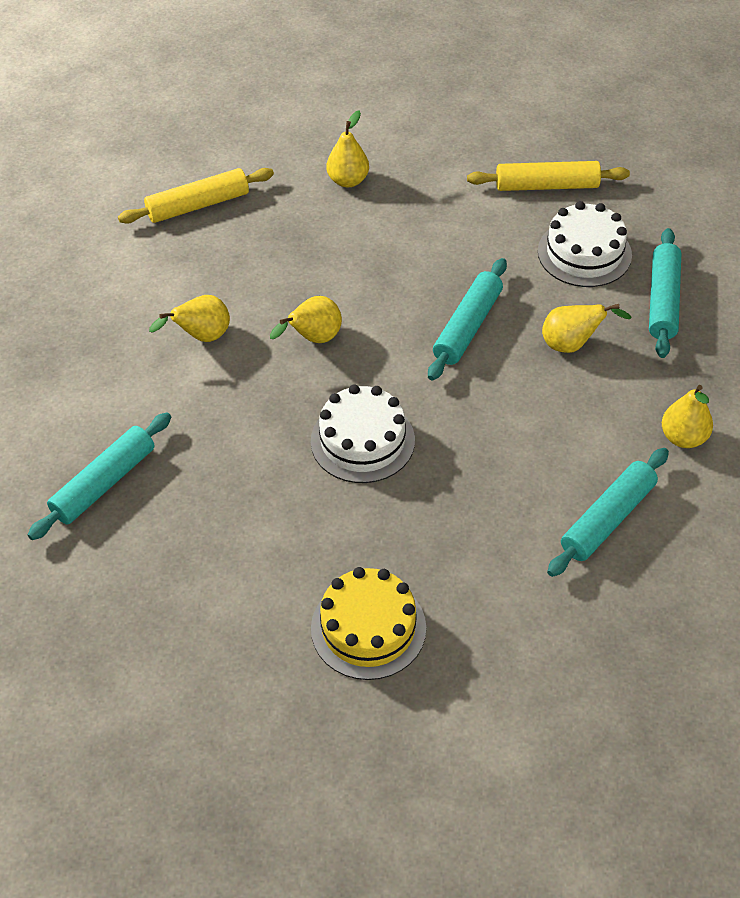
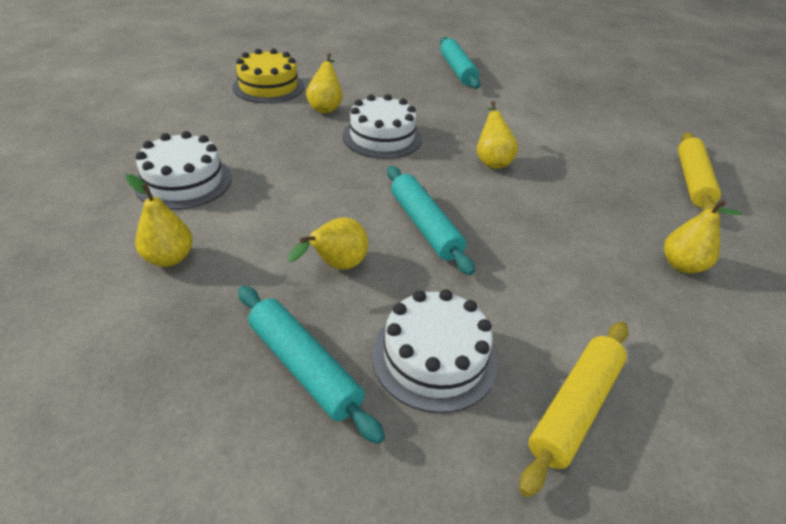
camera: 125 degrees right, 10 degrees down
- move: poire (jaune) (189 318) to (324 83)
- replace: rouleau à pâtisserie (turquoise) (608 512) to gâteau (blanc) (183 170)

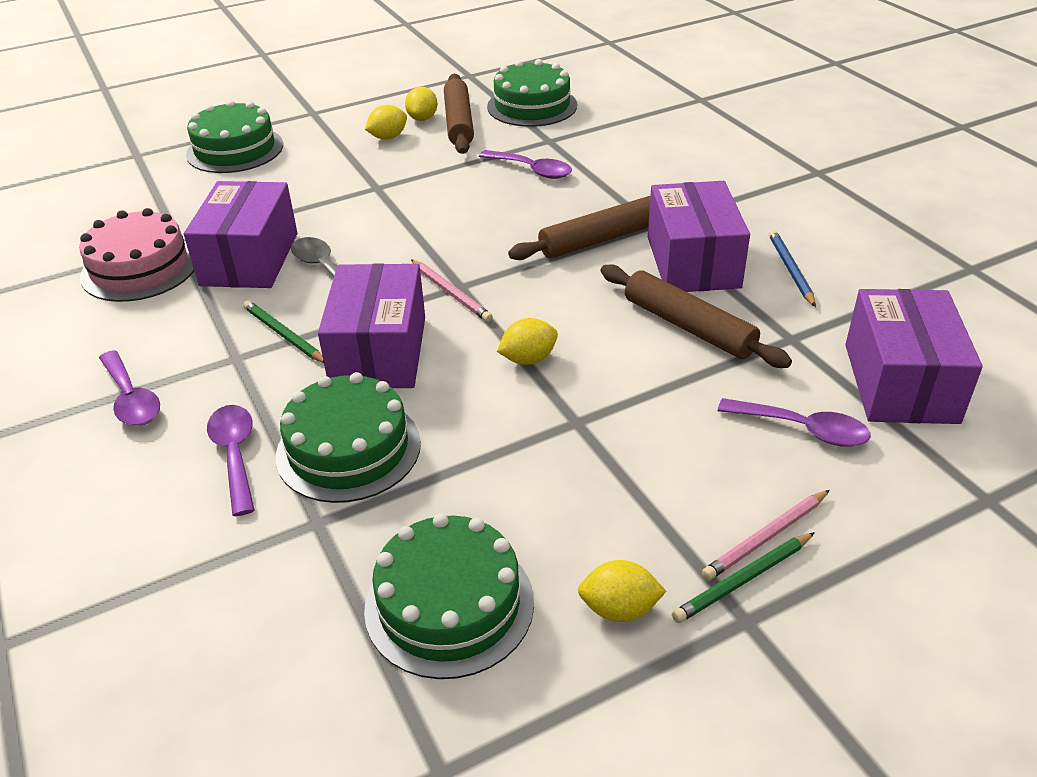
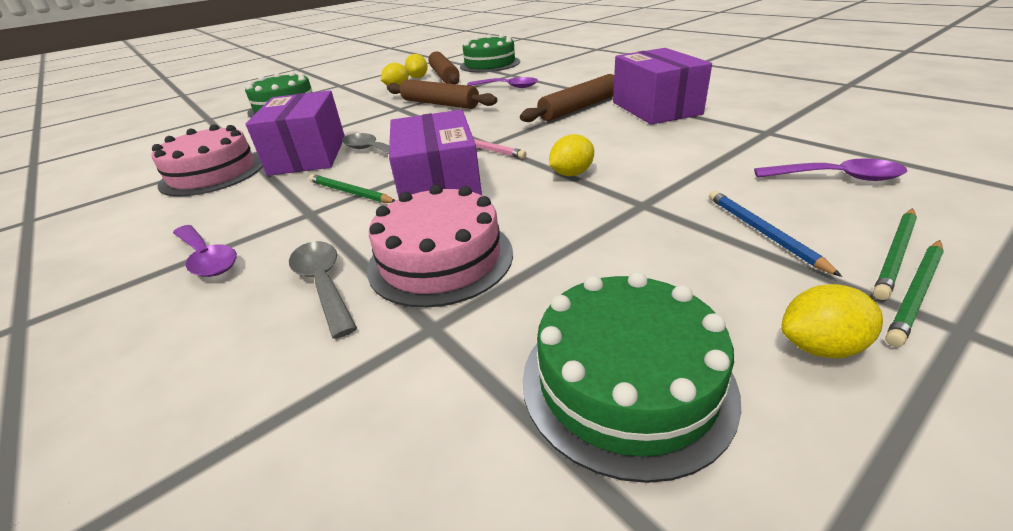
camera: 10 degrees left, 5 degrees down
- delete: boîte (violet) (914 356)
- move: rouleau à pâtisserie (marron) (696 316) to (442 94)
- move: crayon (bleu) (792 268) to (775 234)
- recolor: cuillère (violet) (231 460) to cuillère (gris) (323 290)
- recolor: gâteau (vert) (348 437) to gâteau (rose) (440 246)
- recolor: crayon (rose) (766 535) to crayon (vert) (895 254)

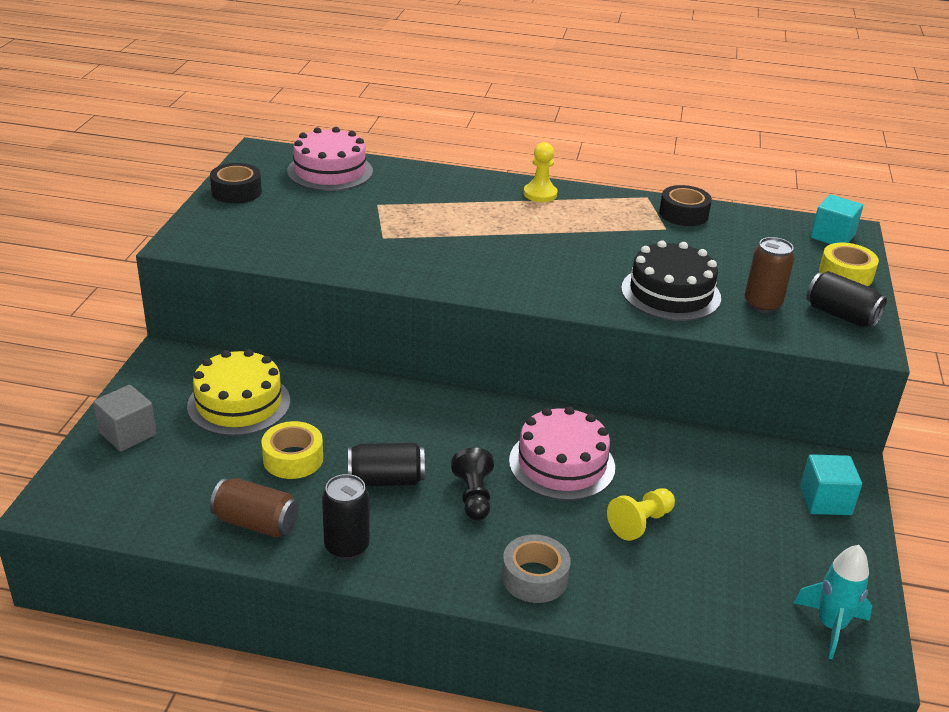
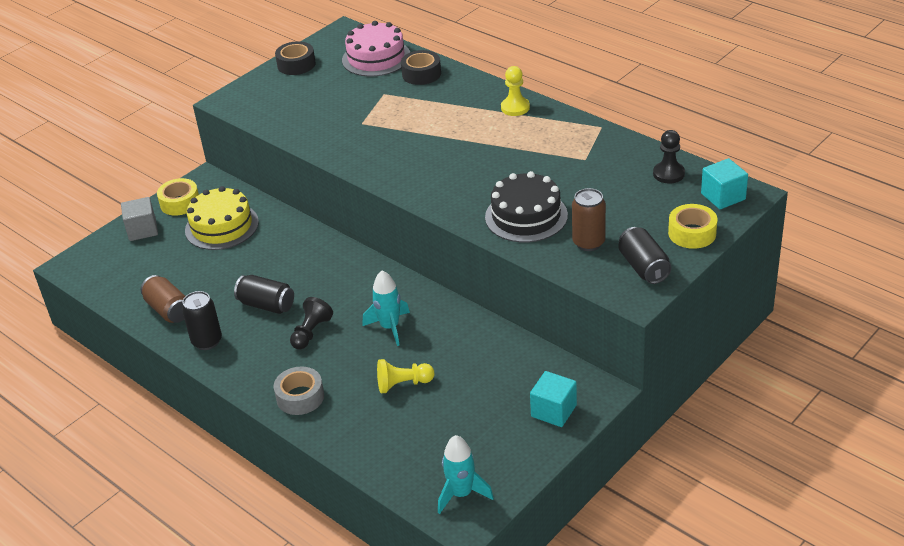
camera: 35 degrees right, 5 degrees up
- insert: pion (noir) (669 156)
- move: ruban adhésif (jaune) (292 450) to (178 196)
- move: ruban adhésif (noir) (685 205) to (421 67)
- replace: gâteau (rose) (562 453) to fusée (turquoise) (386 308)

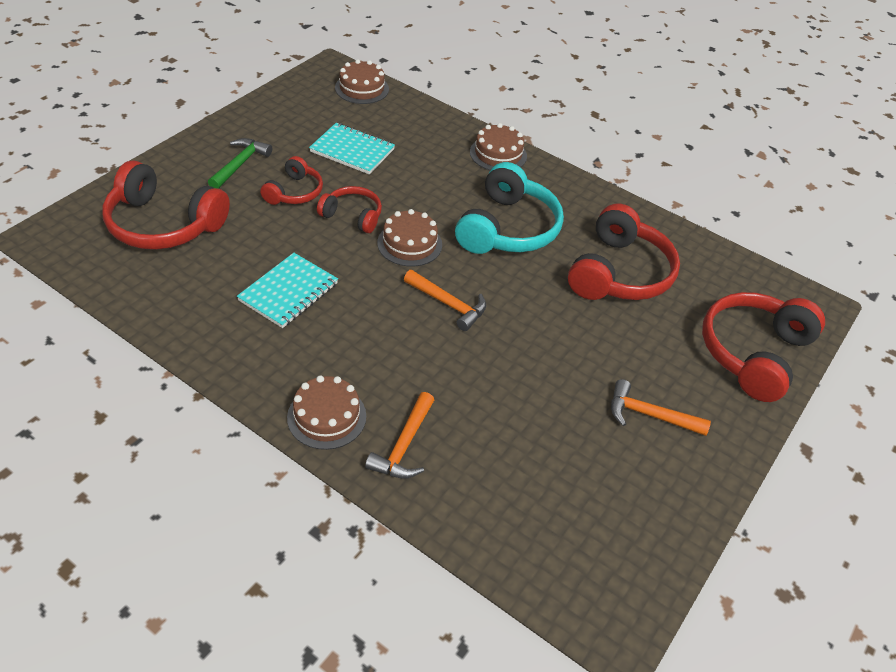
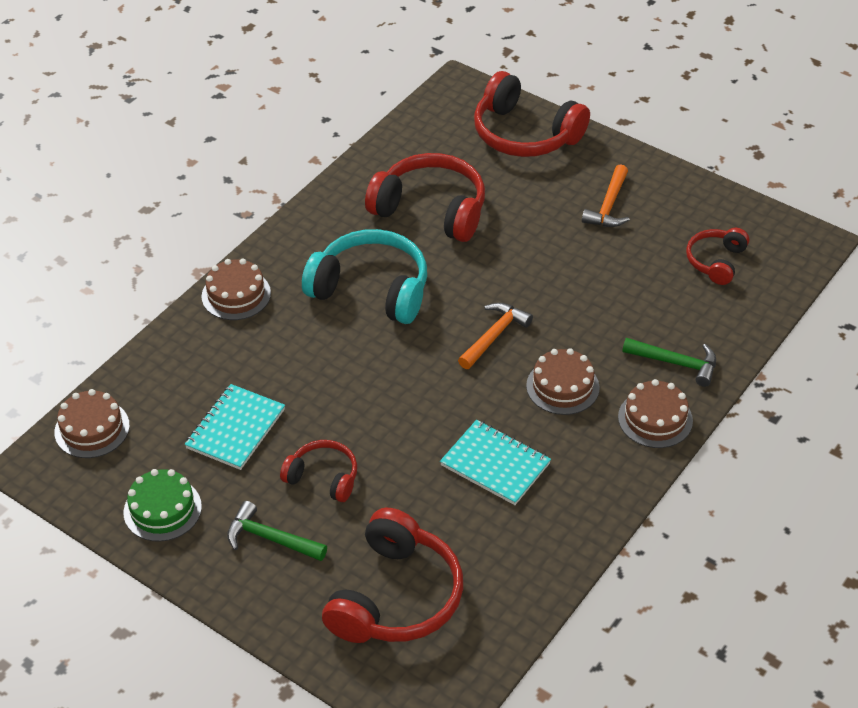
camera: 85 degrees left, 0 degrees up
- insert: gâteau (vert) (163 505)
- move: casque audio (rouge) (349 209) to (717 256)
- move: gâteau (marron) (409 238) to (563 381)
- recolor: marteau (orange) (399 435) to marteau (vert) (669 362)

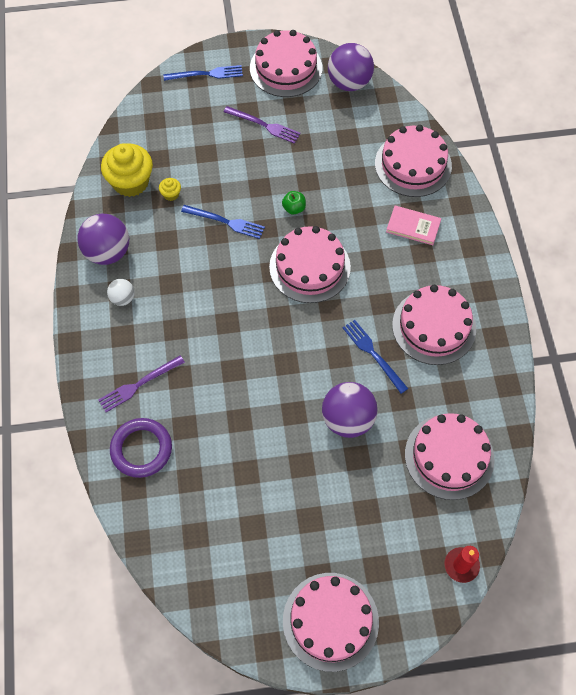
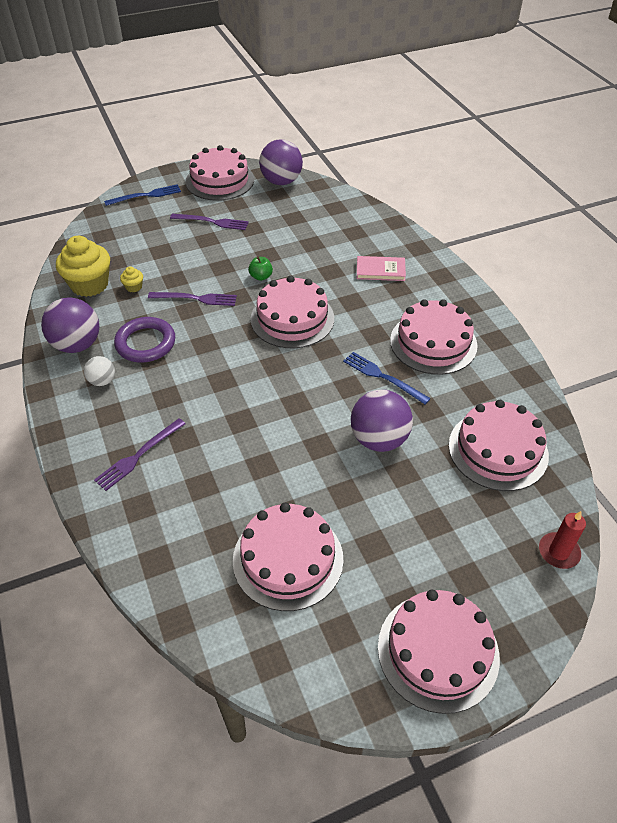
camera: 15 degrees left, 15 degrees down
- move: anneau (violet) (141 448) to (144 339)
- move: gâteau (rose) (413 161) to (288 557)
- recolor: fourchette (bleu) (223 222) to fourchette (violet) (192 299)

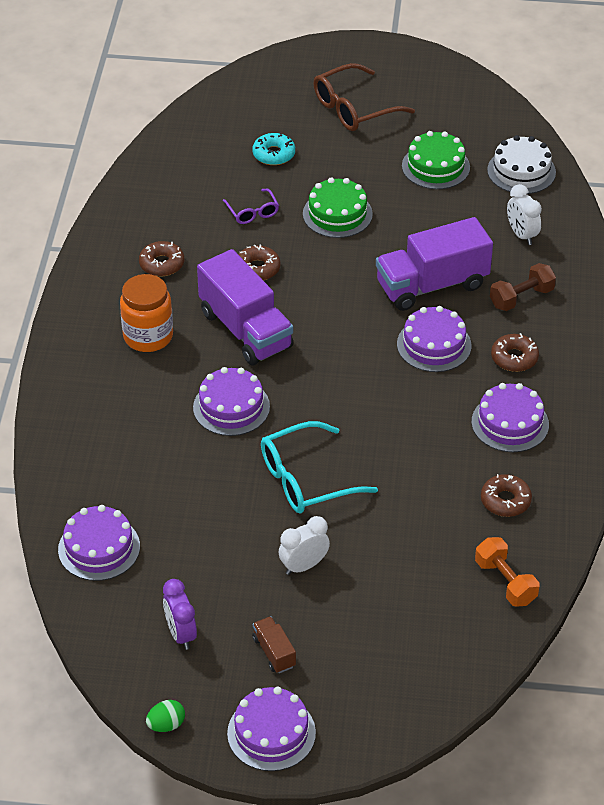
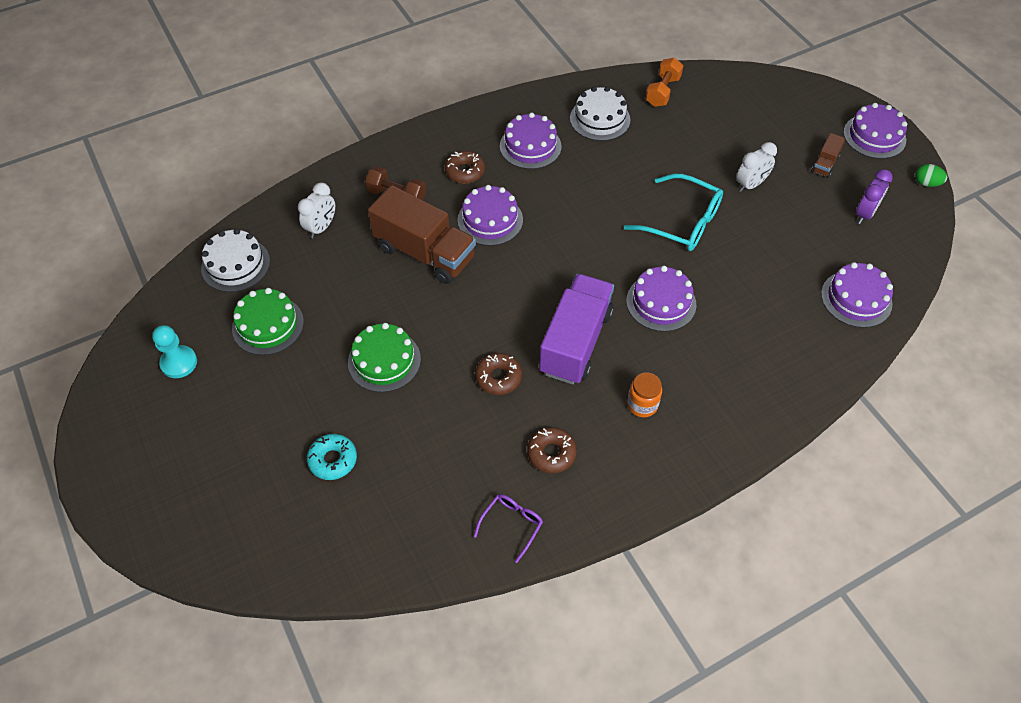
camera: 125 degrees left, 10 degrees up
- delete: lunettes (marron) (364 97)
- insert: pion (turquoise) (174 351)
- move: lunettes (violet) (251 206) to (508 528)
- replace: beignet (marron) (506 495) to gâteau (blanc) (600 114)
- recolor: camion (violet) (434 264) to camion (marron) (422 234)
- rotate: réveil (blanc) (304 545) = (756 167) 60 degrees counterclockwise
- resize: bocal (orange) (146 313) = (644 395) x0.62

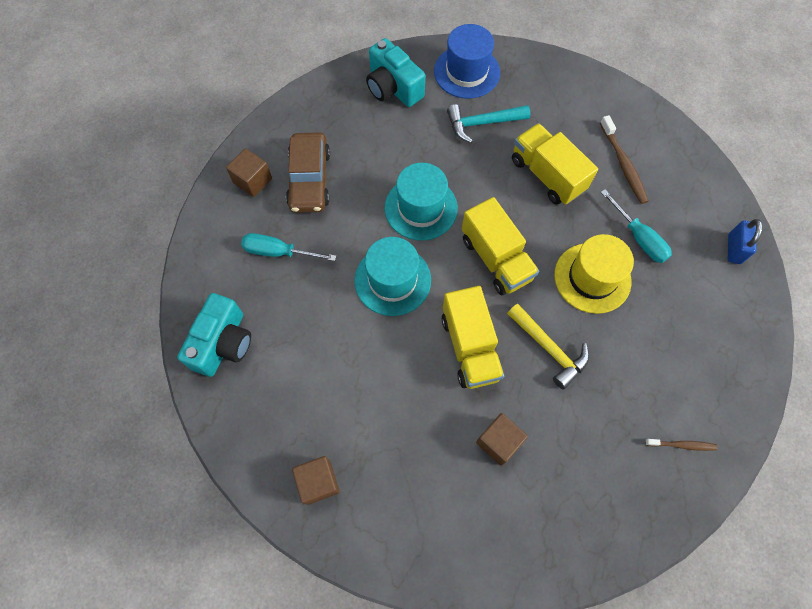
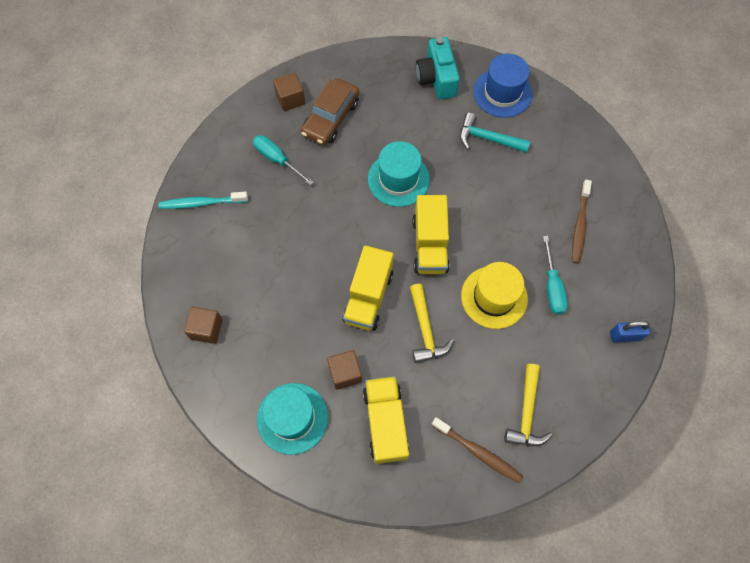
camera: 30 degrees right, 0 degrees up
- insert: marteau (jaune) (528 405)
- move: chapeau (turquoise) (392 276) to (292 419)
- move: camion (jaune) (555 164) to (386 420)
- replace: appareil photo (turquoise) (214 335) to brosse à dents (turquoise) (203 200)
- rotate: cadenas (bleu) (745 241) = (630 331) 45 degrees clockwise
- resize: brosse à dents (marron) (681 445) = (477 450) x1.69

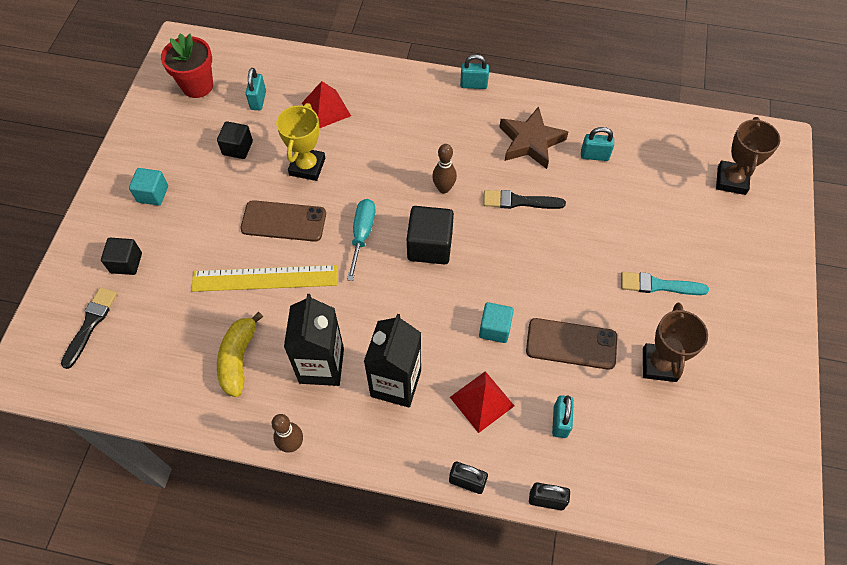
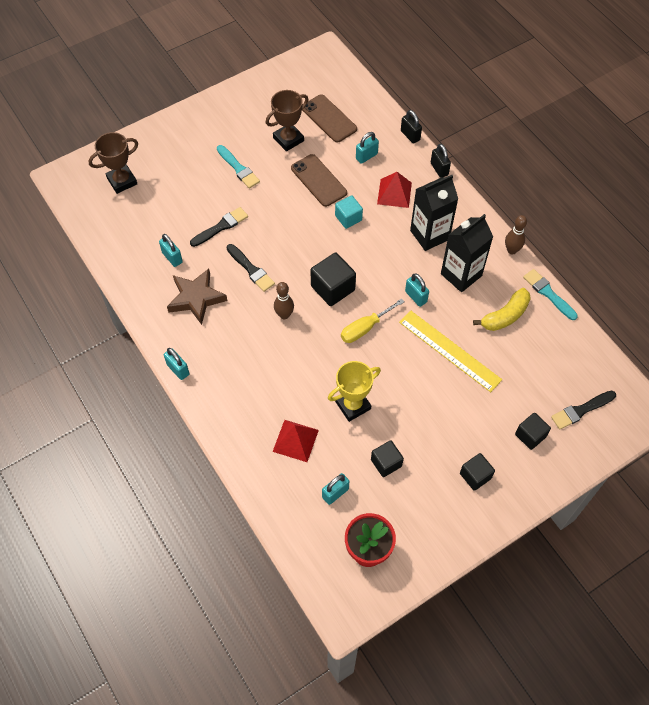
camera: 135 degrees left, 0 degrees up
- insert: pinceau (noir) (219 227)
- insert: cadenas (turquoise) (417 290)
- insert: pinceau (turquoise) (550 294)
- move: téléphone (marron) (283 221) to (329 118)
- recolor: cube (turquoise) (148 187) to cube (noir) (477 472)
- recolor: tournevis (turquoise) (361 240) to tournevis (jaune) (372 320)

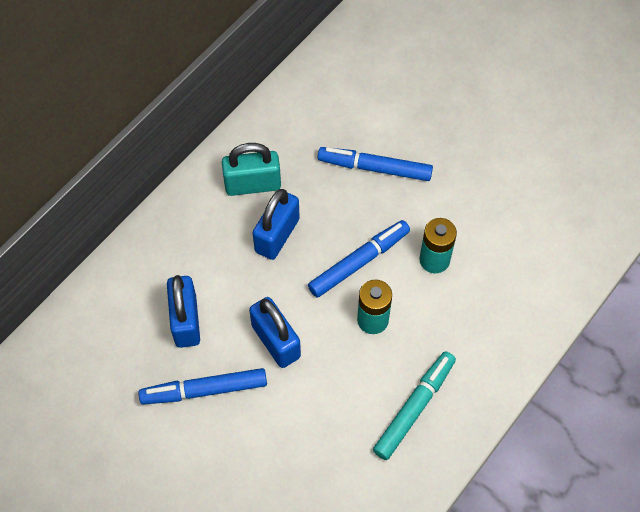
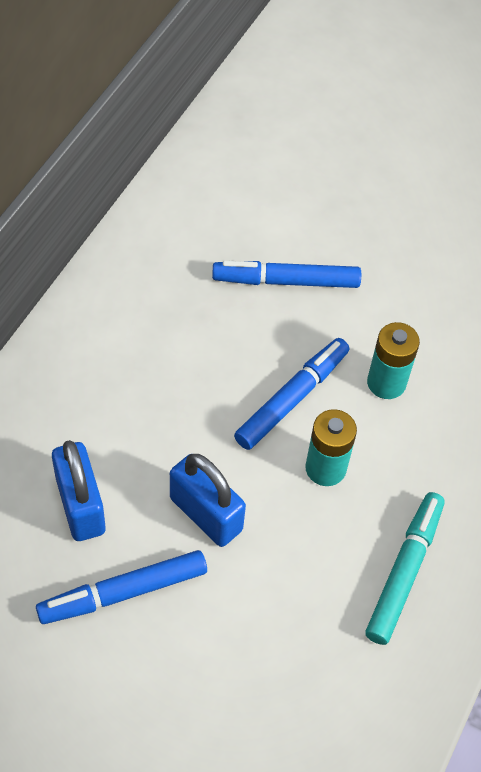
camera: 15 degrees left, 5 degrees down
- delete: cadenas (turquoise) (251 169)
- delete: cadenas (bleu) (276 224)

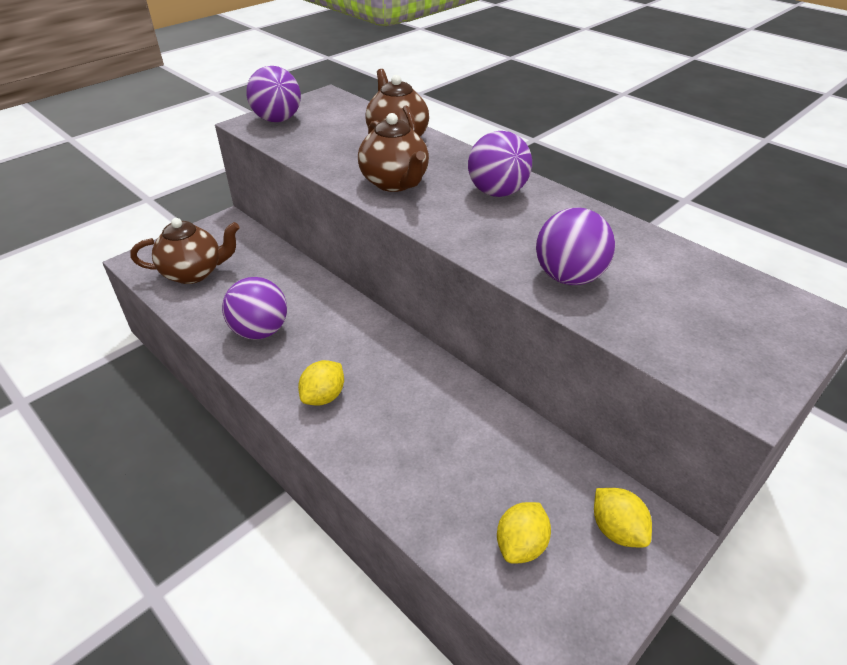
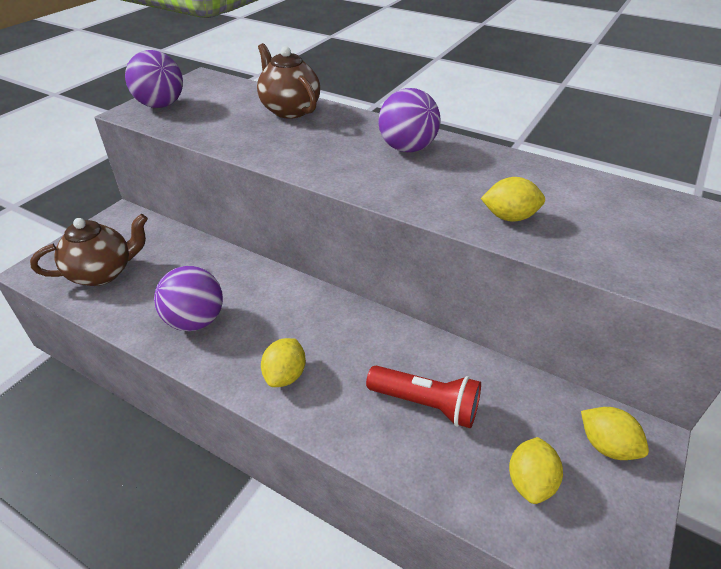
camera: 15 degrees left, 0 degrees up
- delete: théière (marron) (393 152)
- insert: lampe de poche (rouge) (423 396)
- replace: balle (violet) (575 246) to citron (jaune) (513 199)

